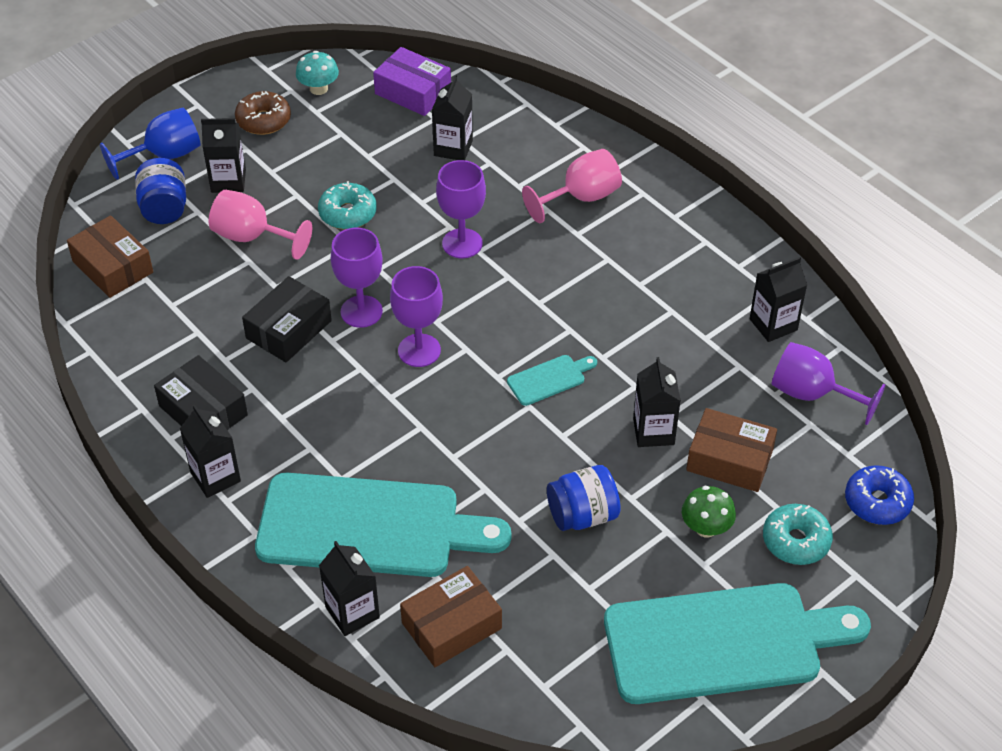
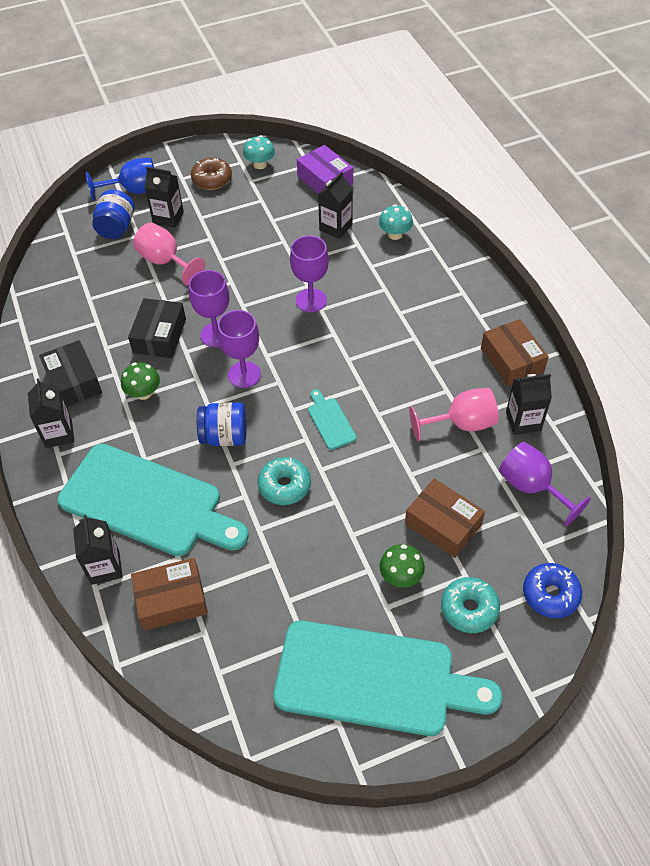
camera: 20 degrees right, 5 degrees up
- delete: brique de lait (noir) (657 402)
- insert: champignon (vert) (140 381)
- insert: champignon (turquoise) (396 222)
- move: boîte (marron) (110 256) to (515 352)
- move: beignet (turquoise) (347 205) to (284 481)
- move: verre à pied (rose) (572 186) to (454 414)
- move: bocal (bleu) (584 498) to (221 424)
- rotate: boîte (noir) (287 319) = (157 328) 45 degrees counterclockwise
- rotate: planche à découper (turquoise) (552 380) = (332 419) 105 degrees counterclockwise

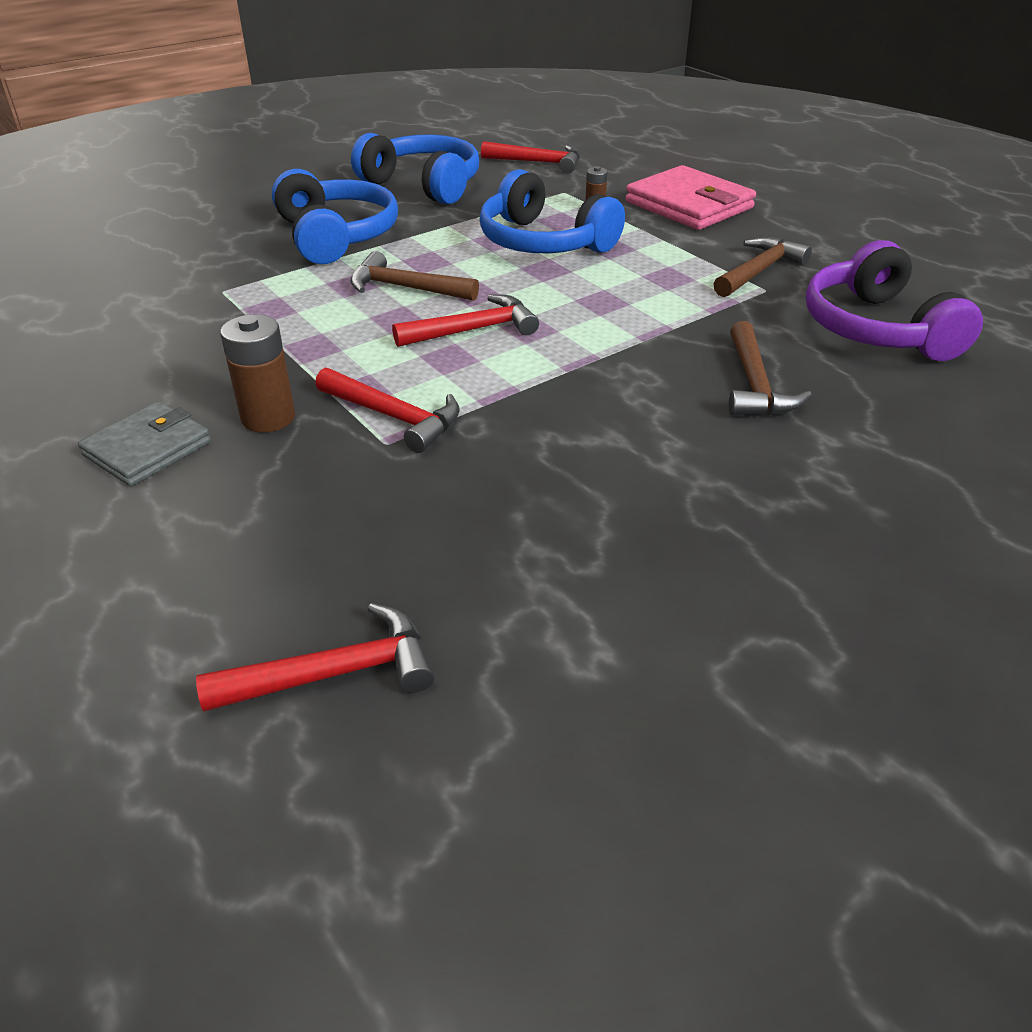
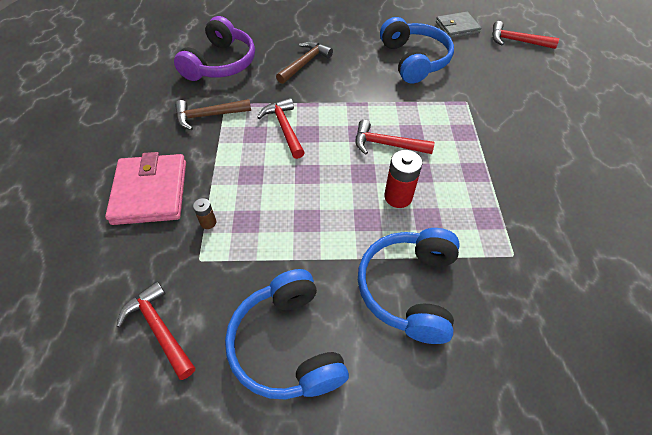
camera: 145 degrees left, 15 degrees up
- delete: pile (marron) (257 373)
- move: portefeuille (gris) (144 443) to (459 25)
- move: marteau (rouge) (387 410) to (281 128)
- move: casque audio (bleu) (552 211) to (417 50)
- replace: marteau (marron) (414 276) to pile (rouge) (403 179)

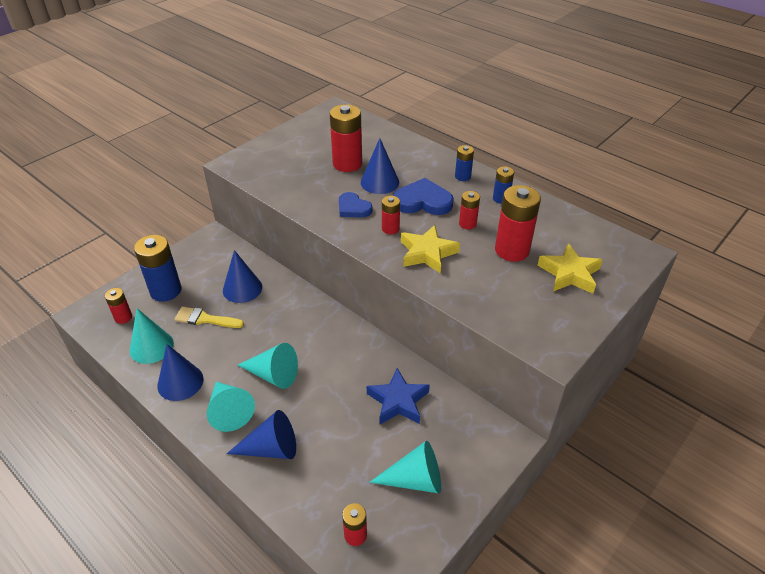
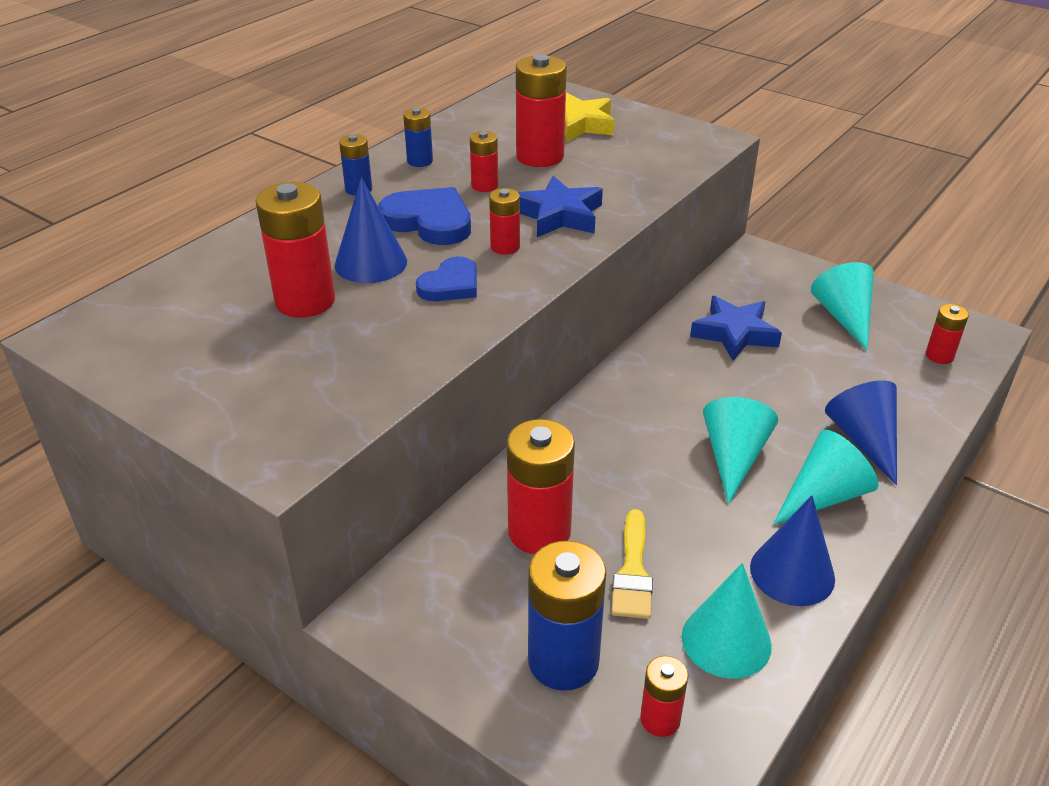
camera: 95 degrees left, 5 degrees down
- replace: cône (bleu) (242 276) to pile (rouge) (541 486)
- recolor: étoile (jaune) (430 249) to étoile (bleu) (560 206)
- rotate: cœur (bleu) (423 196) = (424 216) 120 degrees clockwise

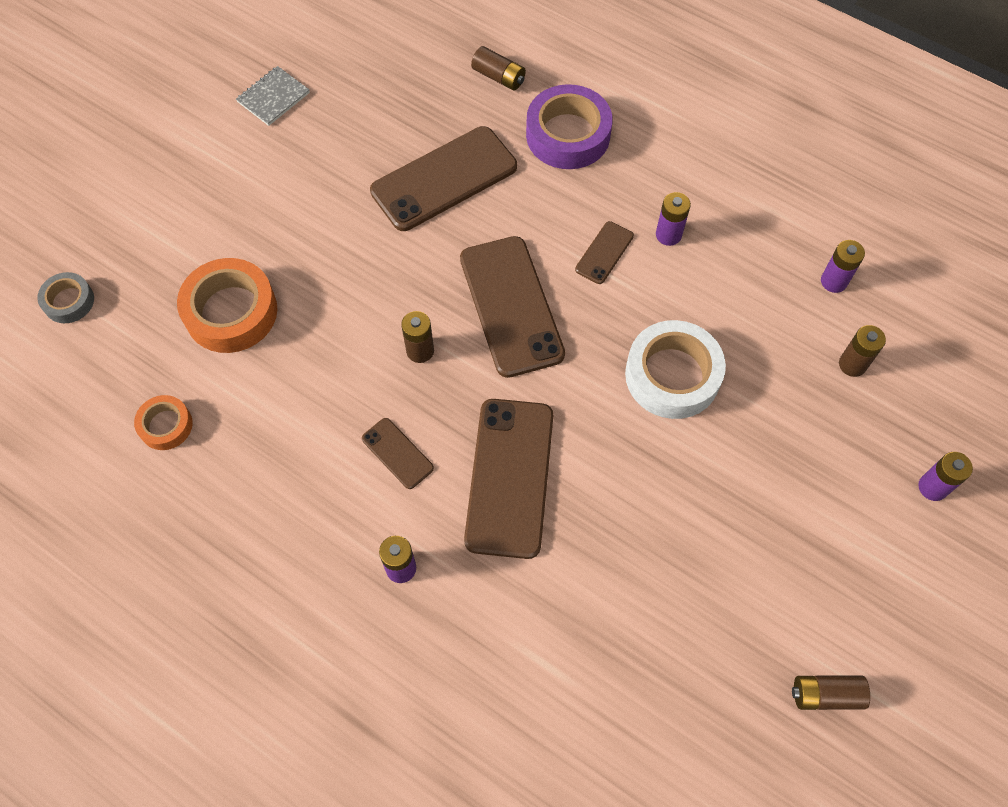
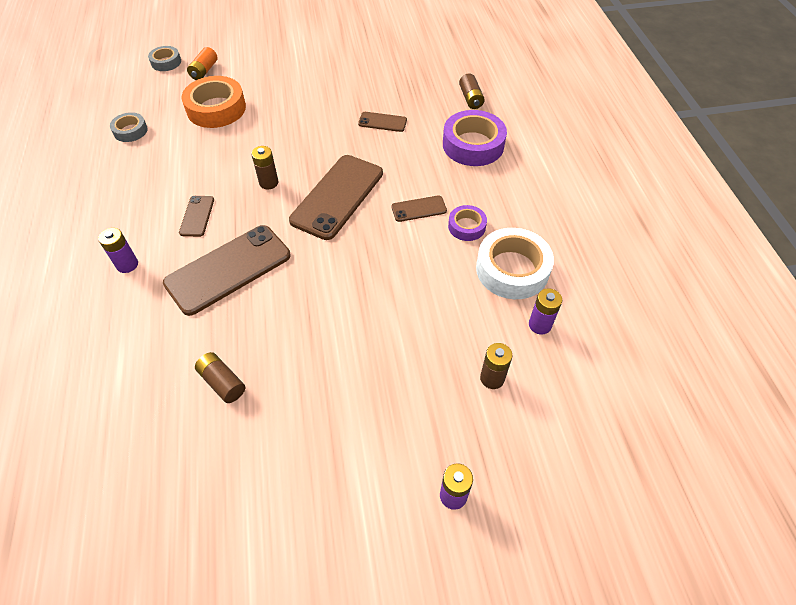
camera: 45 degrees right, 10 degrees down
- delete: carnet (gris) (273 96)
- insert: pile (orange) (202 63)
- move: ruban adhésif (blanc) (675 369) to (515 263)
- move: pile (marron) (831 692) to (220 377)
- replace: pile (violet) (673 219) to ruban adhésif (violet) (467 223)
- recolor: ruban adhésif (orange) (163 422) to ruban adhésif (gris) (129 127)
- resize: téléphone (marron) (443 178) = (382 122) x0.48

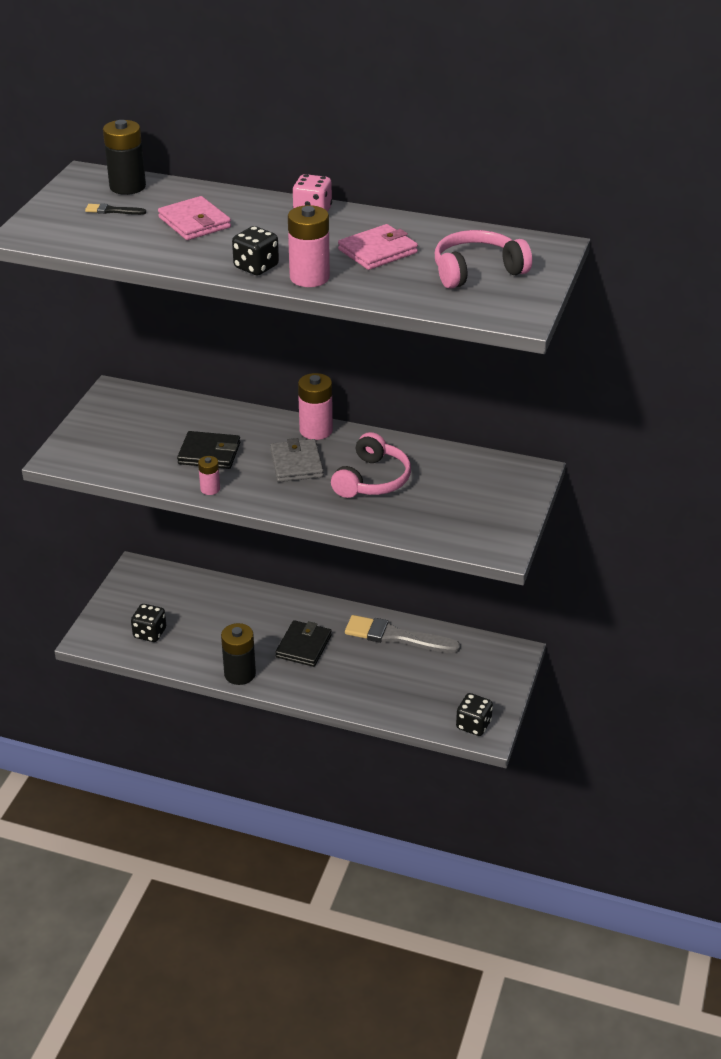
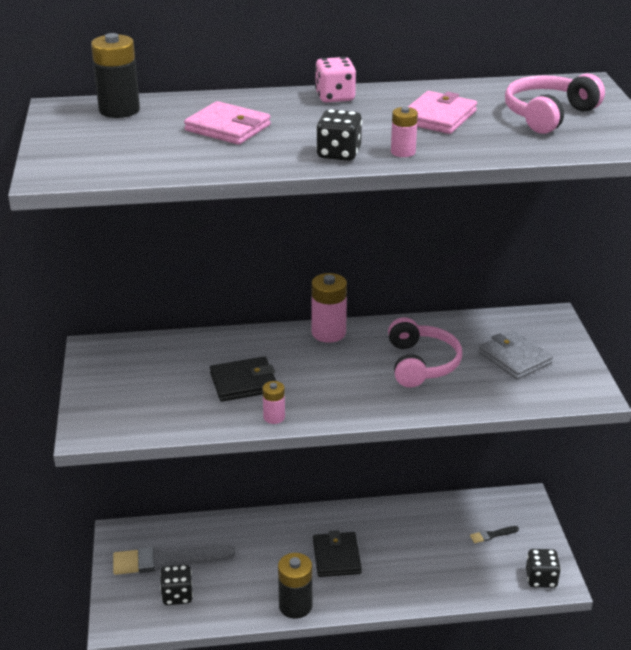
camera: 25 degrees left, 5 degrees down
- move: pinceau (noir) (115 209) to (494 534)
- move: portefeuille (gris) (297 460) to (516 355)
- move: pinceau (gris) (403 634) to (174 560)
- resize: pile (rose) (309 246) = (404 132) x0.57

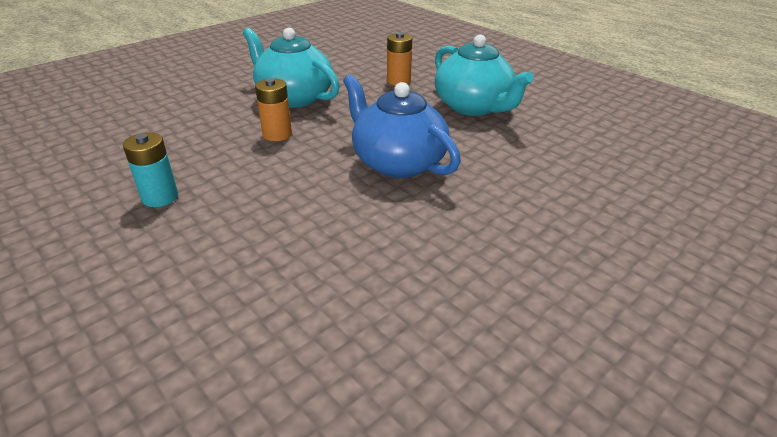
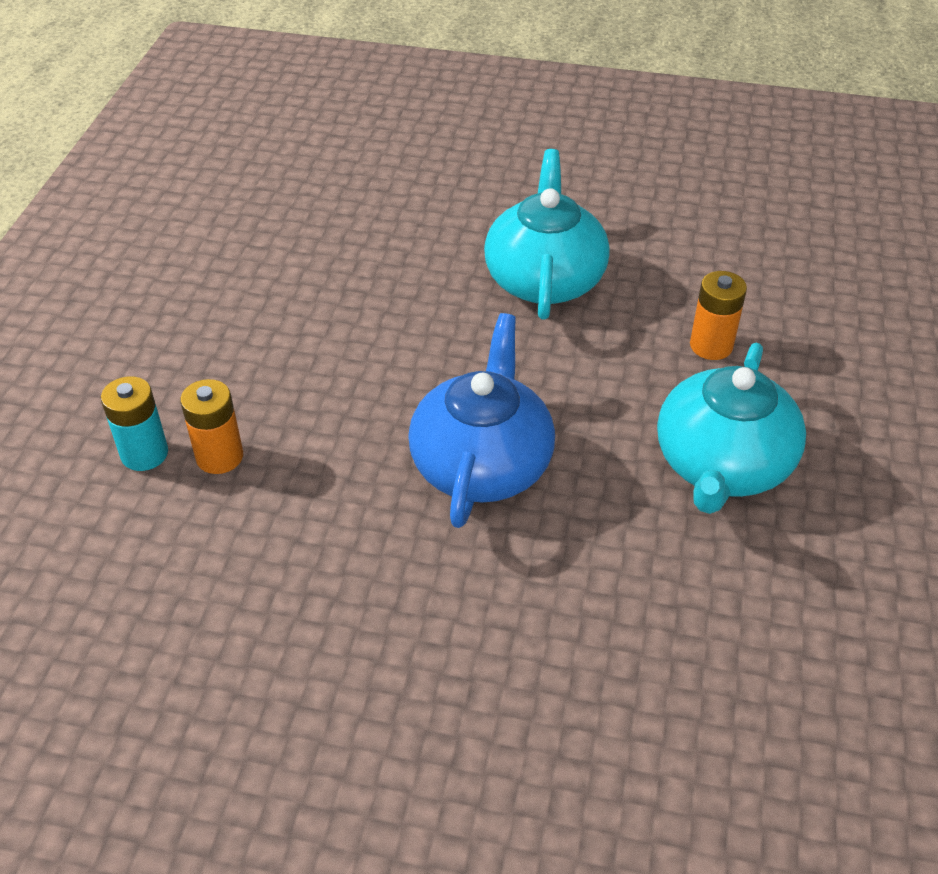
camera: 55 degrees right, 10 degrees up
- move: pile (turquoise) (150 169) to (134 423)
- move: pile (orange) (273 109) to (211 426)

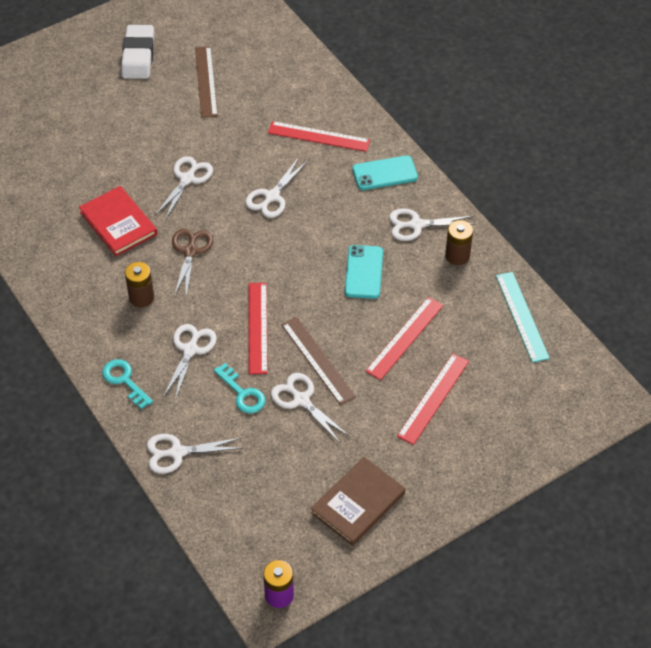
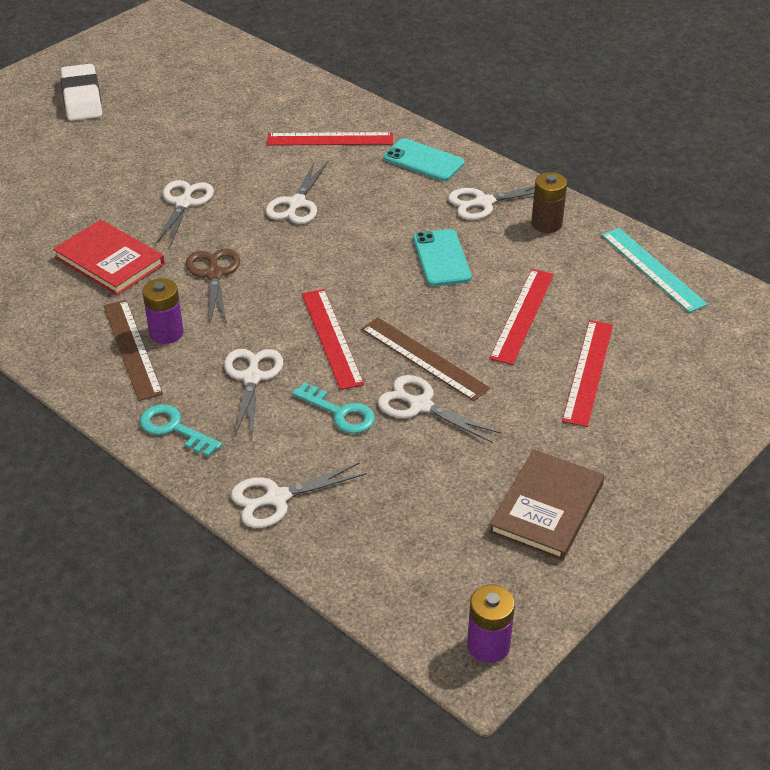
camera: 15 degrees left, 10 degrees down
- move: règle (marron) (206 82) to (133 350)
- recolor: pile (marron) (139 285) to pile (violet) (163 311)
- rotate: téléphone (turquoise) (385 173) = (423 159) 60 degrees clockwise

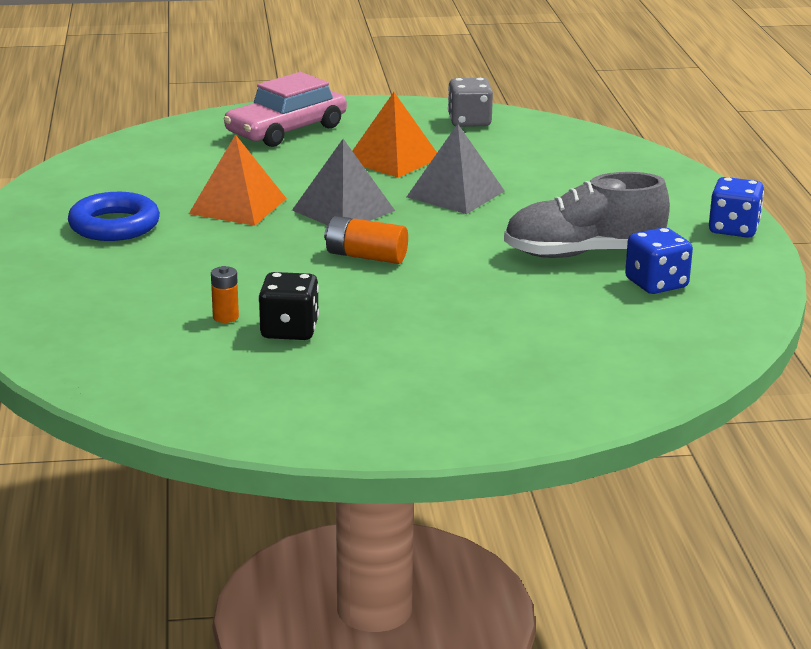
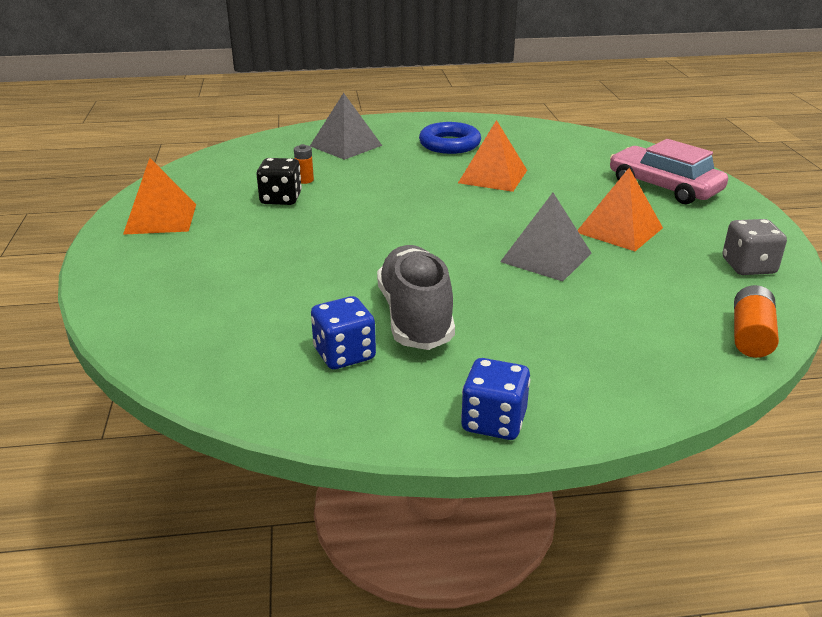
camera: 90 degrees right, 5 degrees up
- insert: pyramide (orange) (159 196)
- move: pyramide (gris) (343 182) to (346 126)
- move: pile (orange) (366 240) to (756 321)

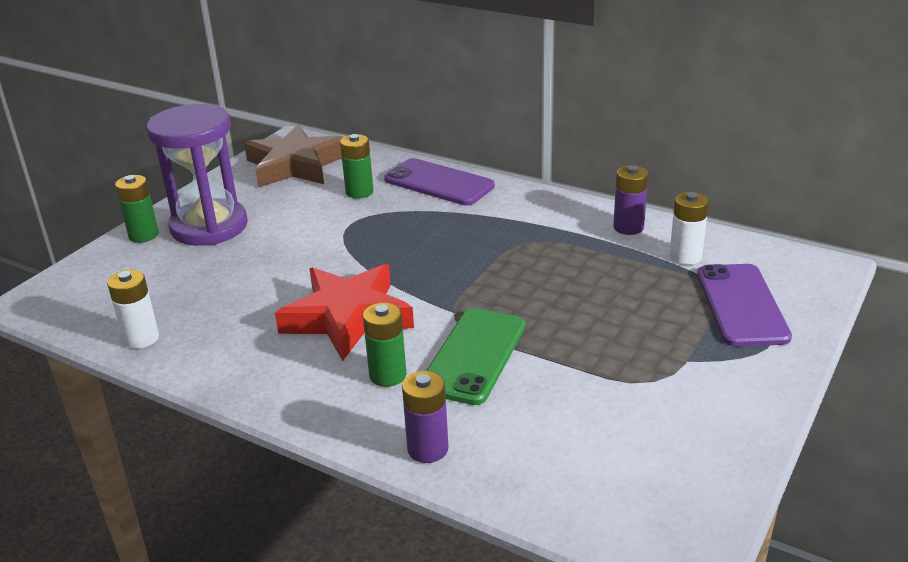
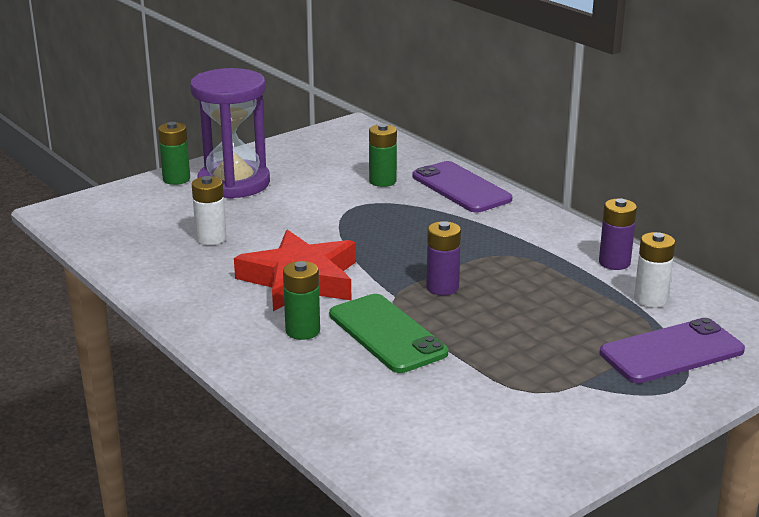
camera: 20 degrees right, 5 degrees down
- delete: étoile (marron) (293 156)
- move: pile (blanc) (133 309) to (209 210)
- move: pile (violet) (425 417) to (443 258)
- rotate: téléphone (vert) (475 356) = (388 333) 75 degrees counterclockwise
- rotate: téléphone (violet) (744 305) = (672 350) 45 degrees clockwise

